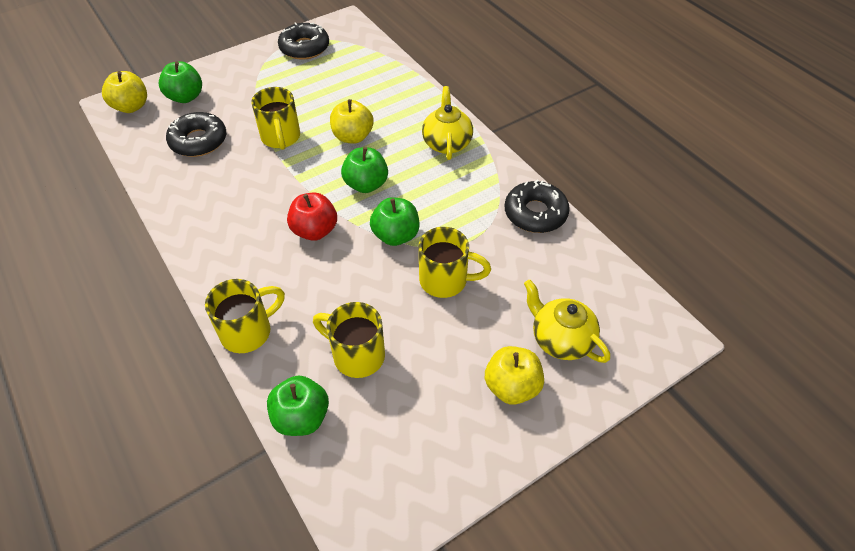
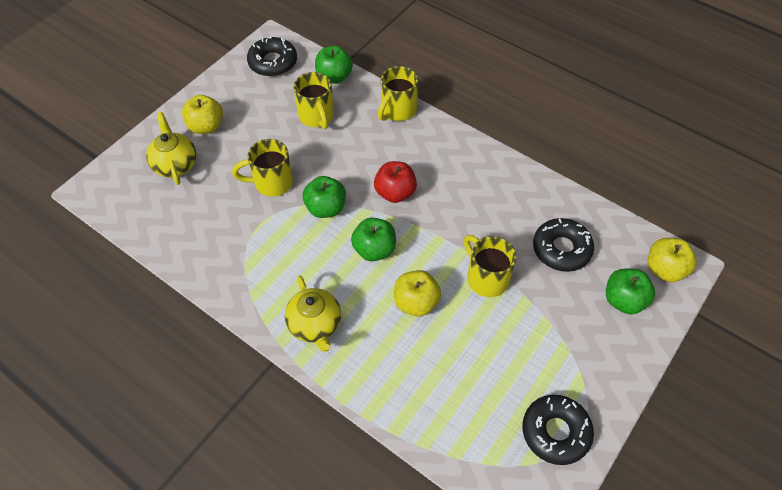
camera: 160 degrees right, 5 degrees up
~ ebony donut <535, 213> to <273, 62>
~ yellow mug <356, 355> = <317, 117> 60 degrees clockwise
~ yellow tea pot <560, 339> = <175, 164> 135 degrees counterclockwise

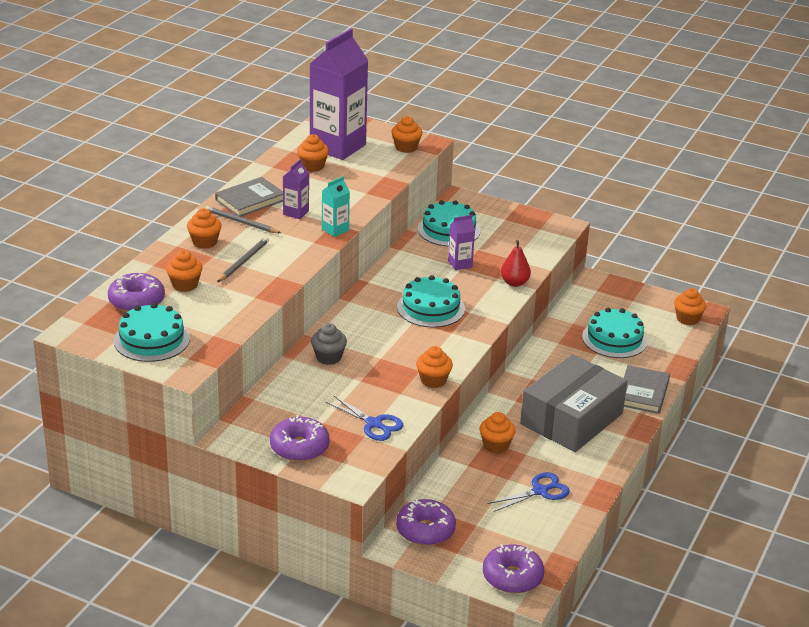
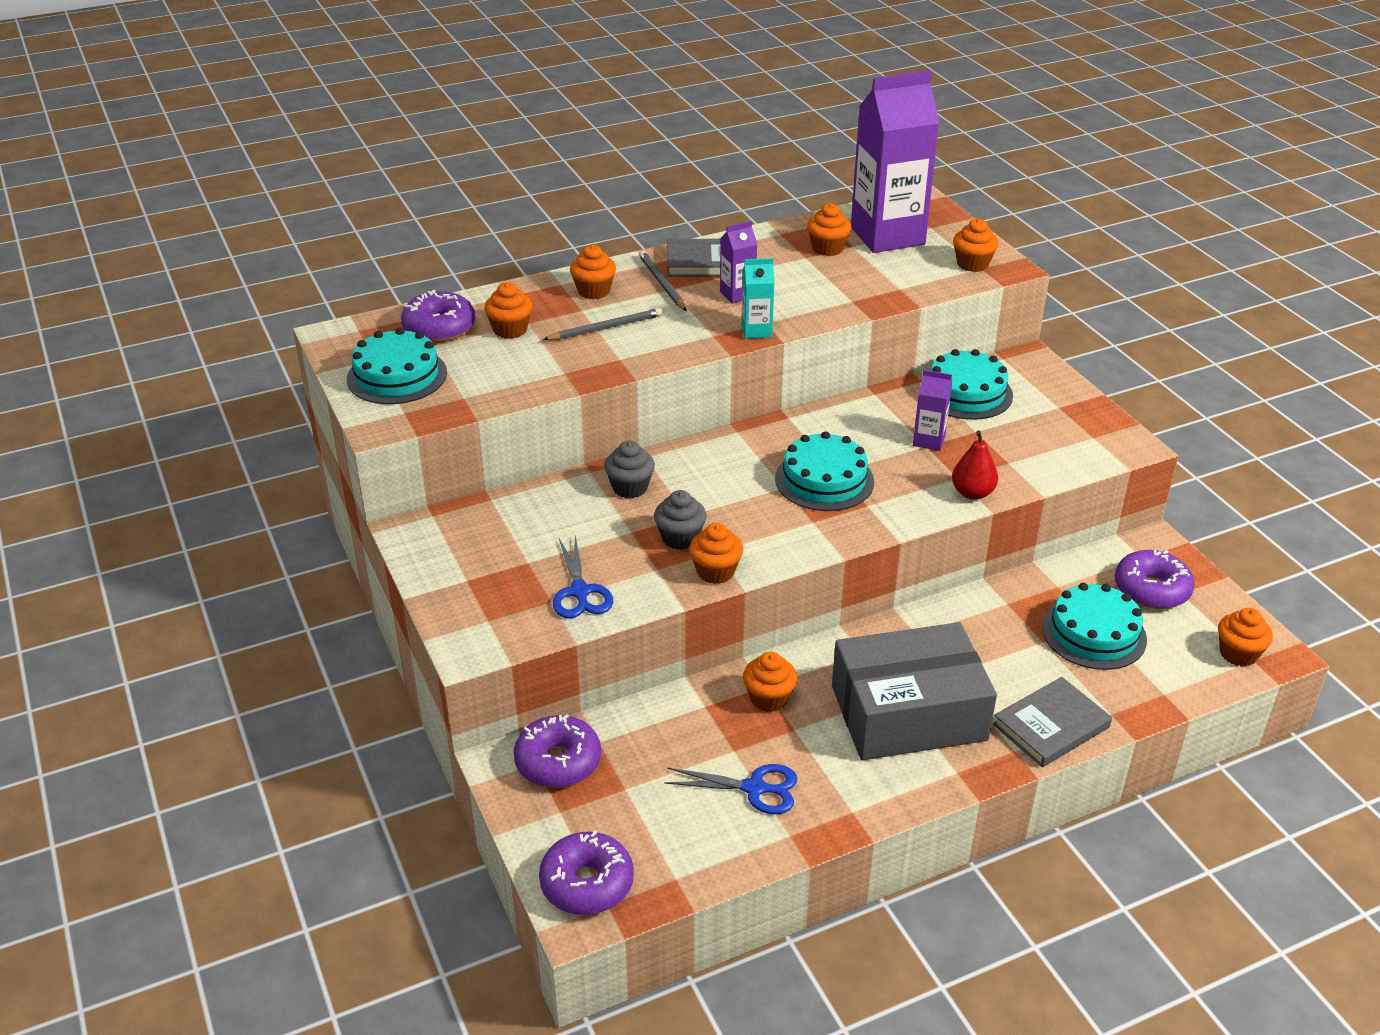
camera: 40 degrees right, 5 degrees up
+ ash-grey fairy cake <680, 538>
~ royal purple donut <299, 447> to <1151, 589>

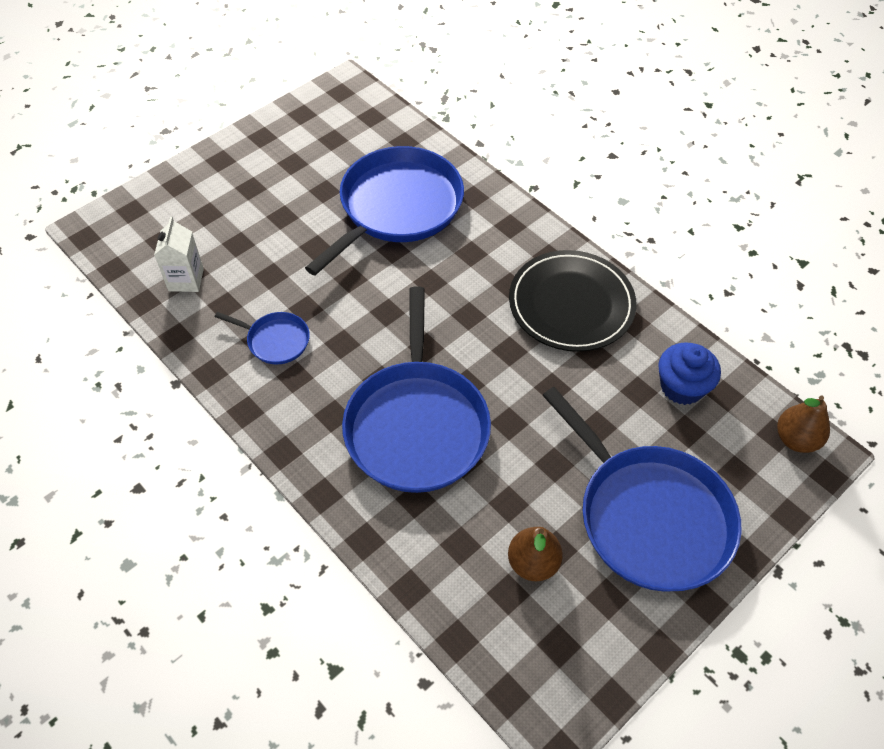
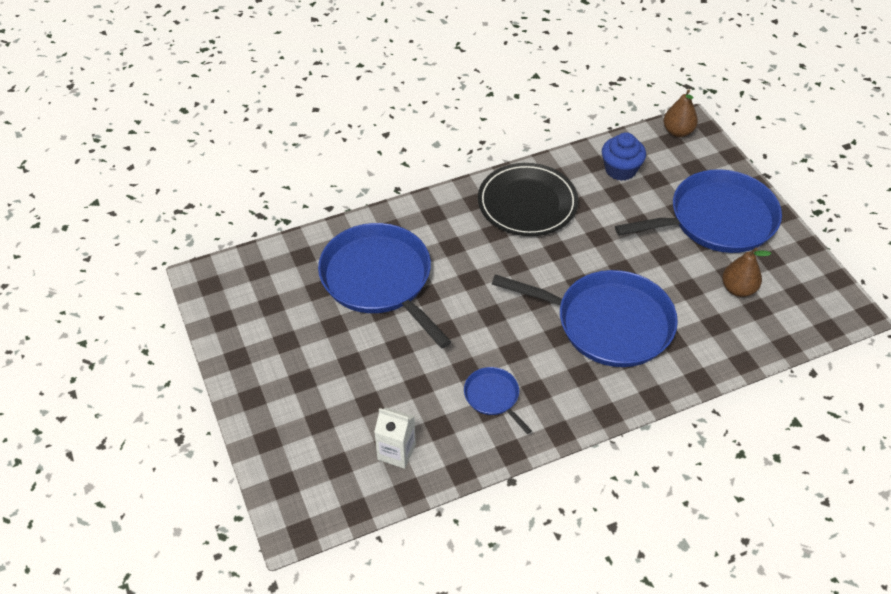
camera: 70 degrees left, 5 degrees down
~ cobalt skillet <275, 340> = <493, 397> 75 degrees counterclockwise

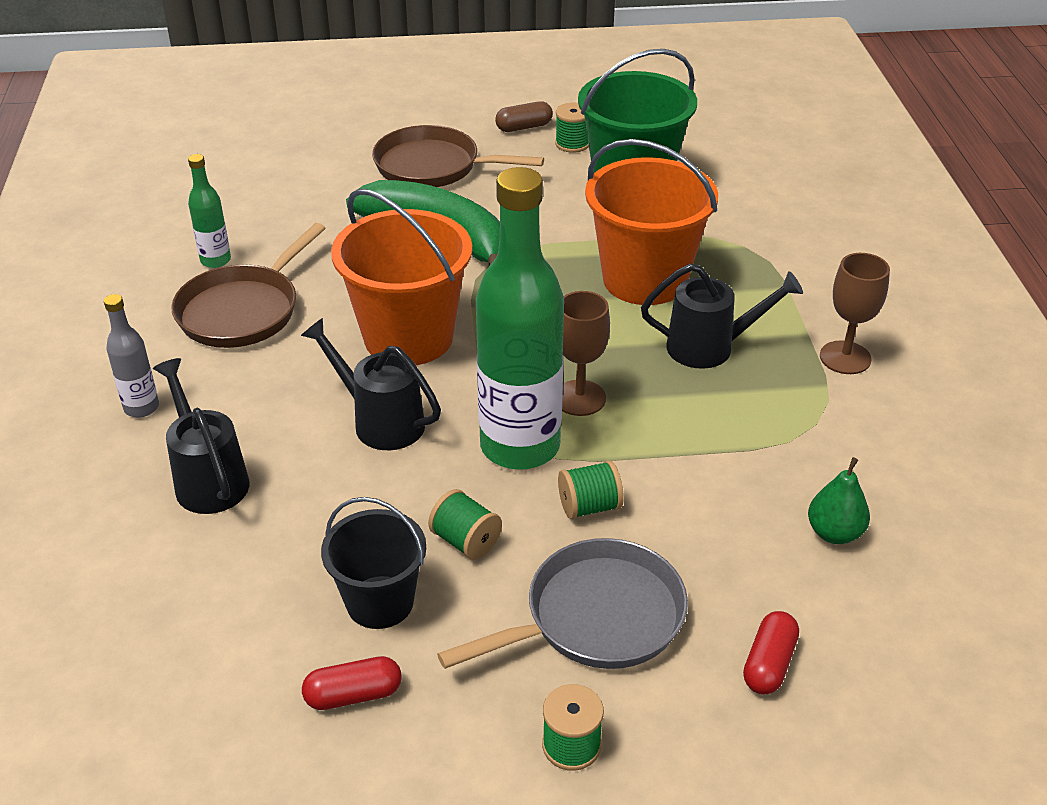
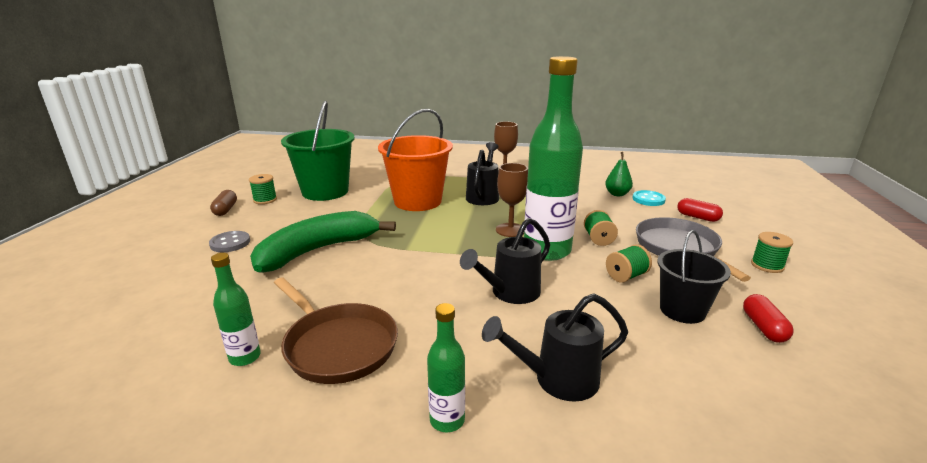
camera: 75 degrees left, 15 degrees down
- bright orange pail <408, 337>
+ teal shirt button <648, 199>
~ dark brown skillet <433, 166> to ash-grey shirt button <230, 243>
~ ash-grey flask <141, 407> to emerald flask <447, 420>

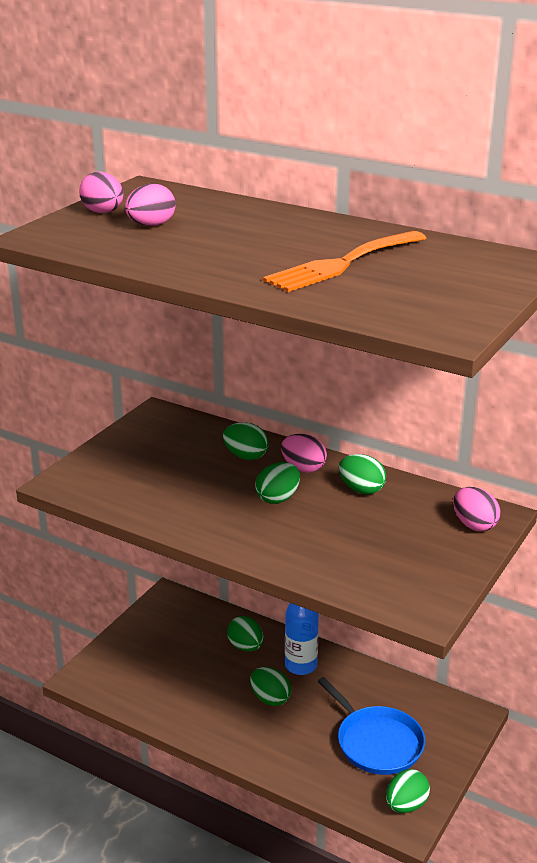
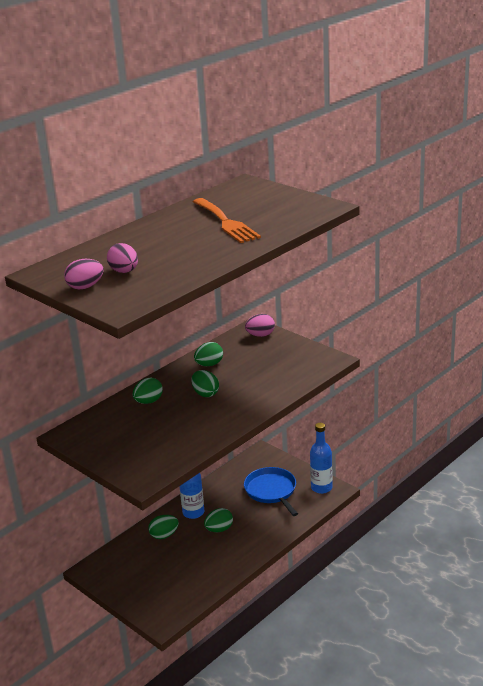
camera: 75 degrees left, 0 degrees up
- rose-pink egg shape <303, 468>
~ emerald egg shape <406, 805> to cobalt flask <321, 488>
~ cobalt skillet <377, 742> = <271, 491> 90 degrees counterclockwise

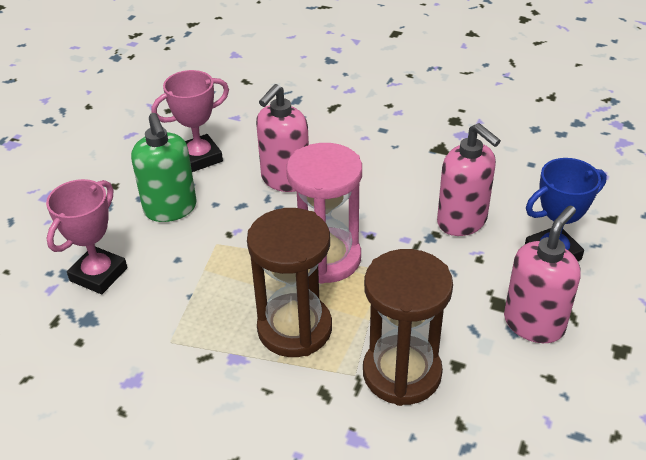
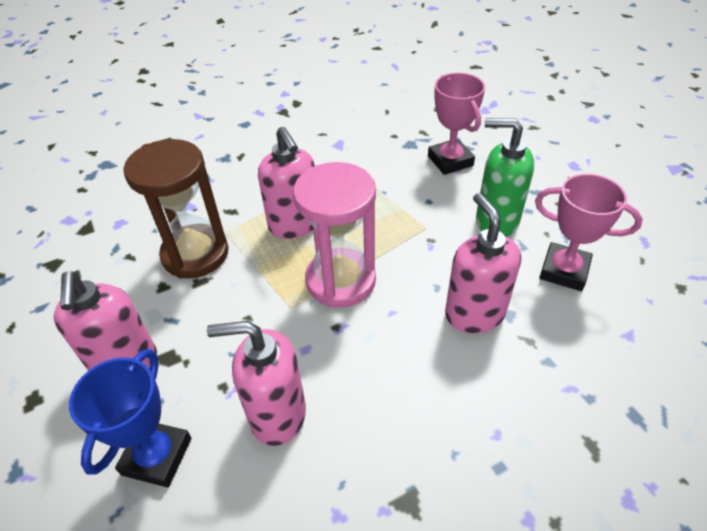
camera: 130 degrees right, 5 degrees up
~ dark brown sandglass <294, 328> to rose-pink soap dispenser <294, 225>
~ rose-pink award cup <199, 158> = <564, 271> 75 degrees counterclockwise

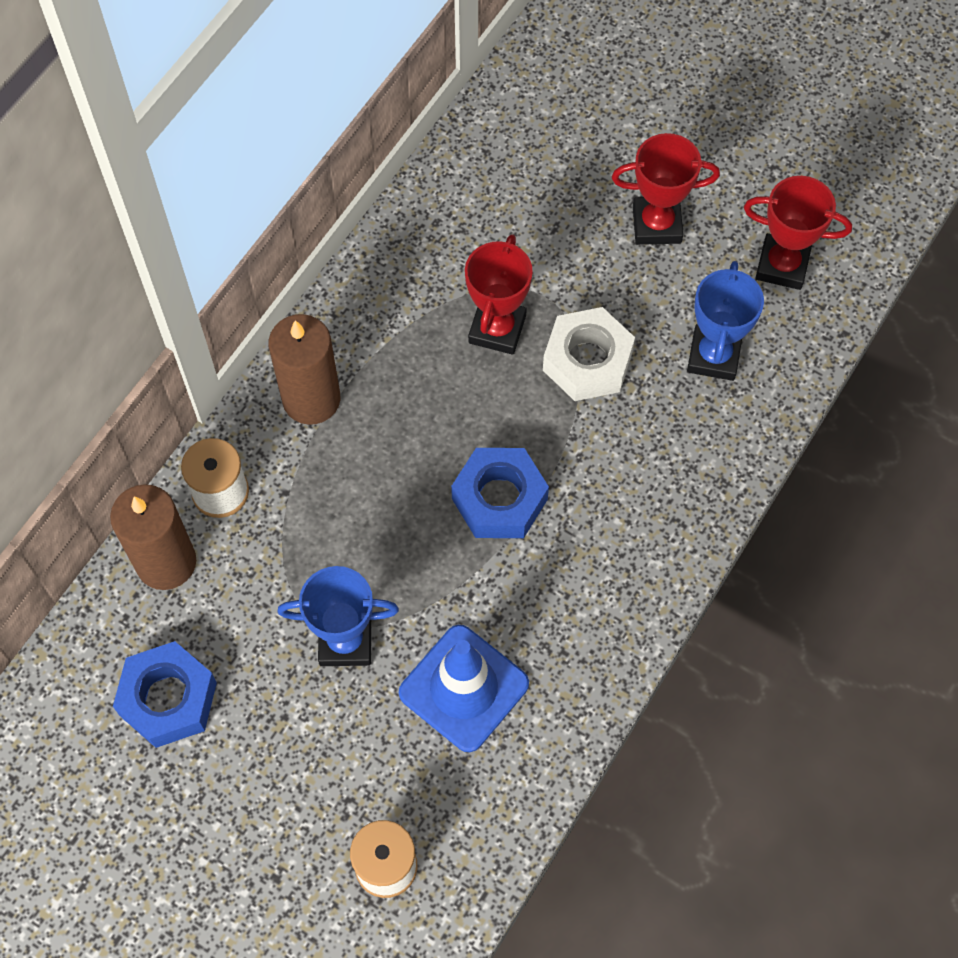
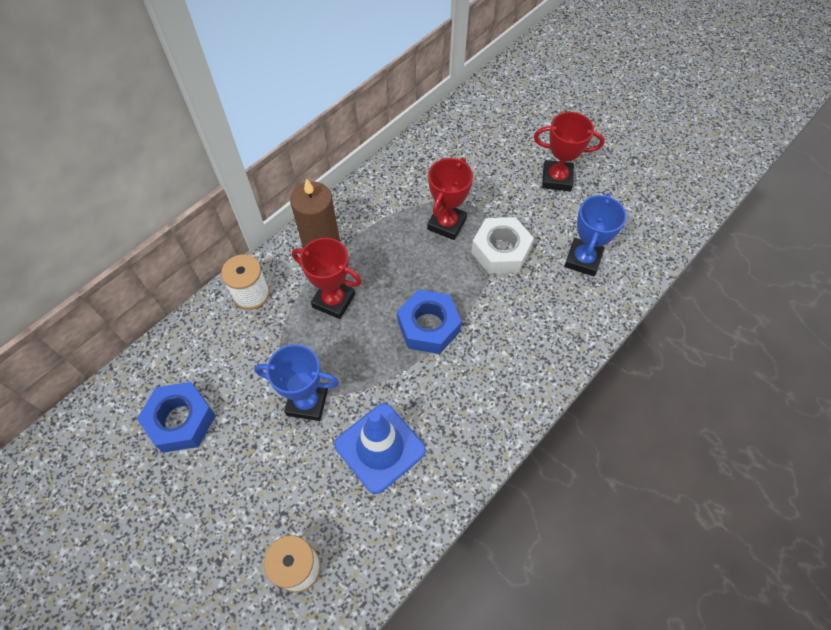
camera: 10 degrees right, 5 degrees down
- dark brown wax candle <166, 562>
~ red award cup <782, 265> to <333, 300>

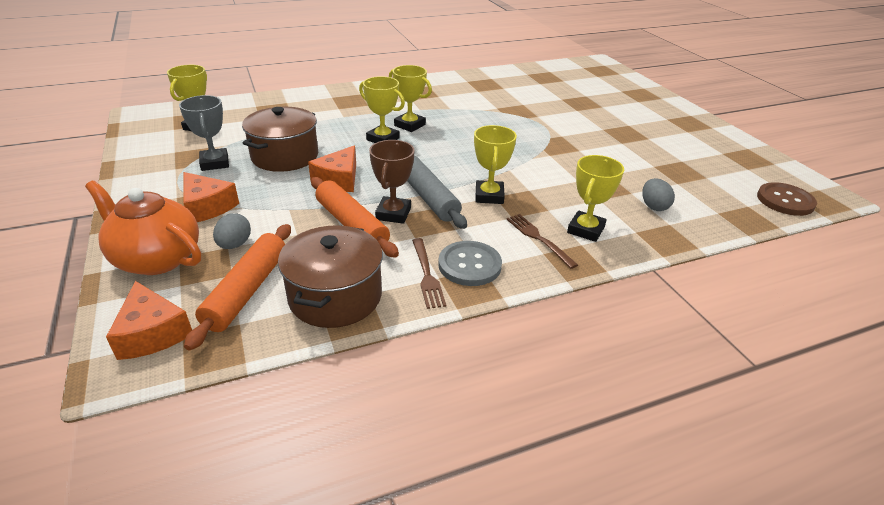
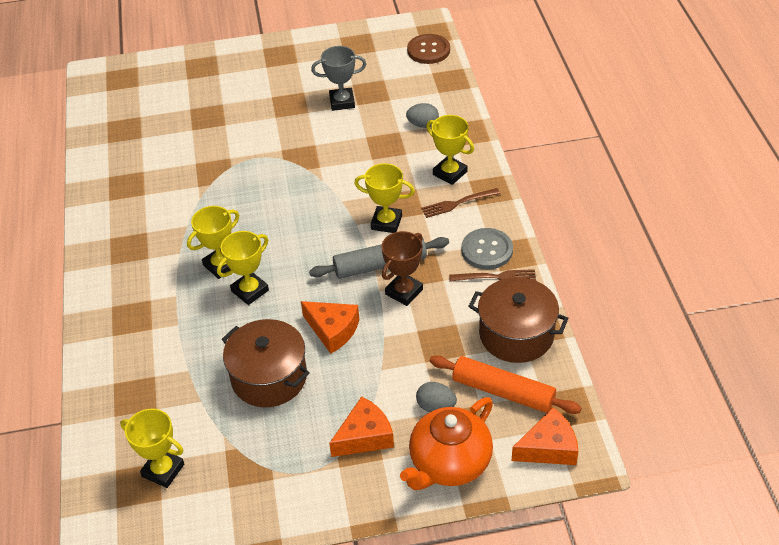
camera: 75 degrees left, 10 degrees up
- bright orange pastry roller <351, 224>
~ ash-grey award cup <215, 163> to <342, 102>
~ dark brown award cup <393, 214> = <404, 292> 75 degrees counterclockwise

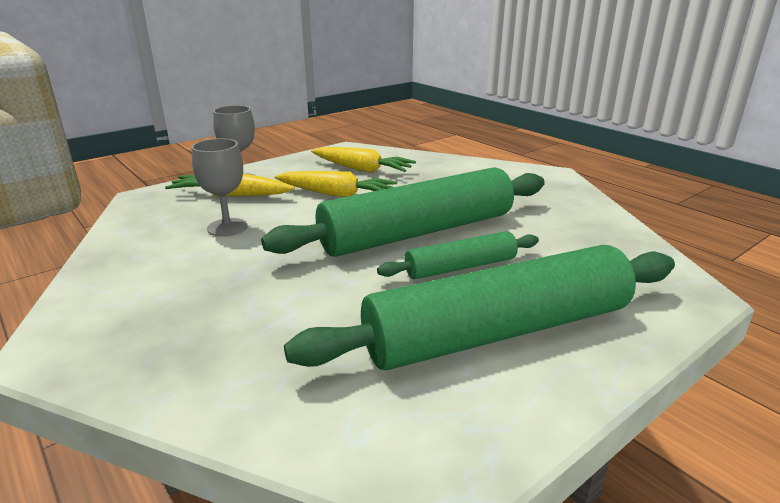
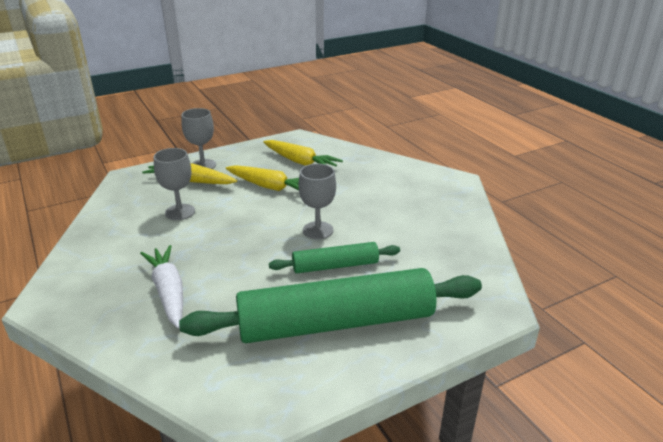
camera: 10 degrees right, 5 degrees up
+ white toy carrot <168, 291>
~ emerald pastry roller <418, 232> to ash-grey chalice <318, 230>

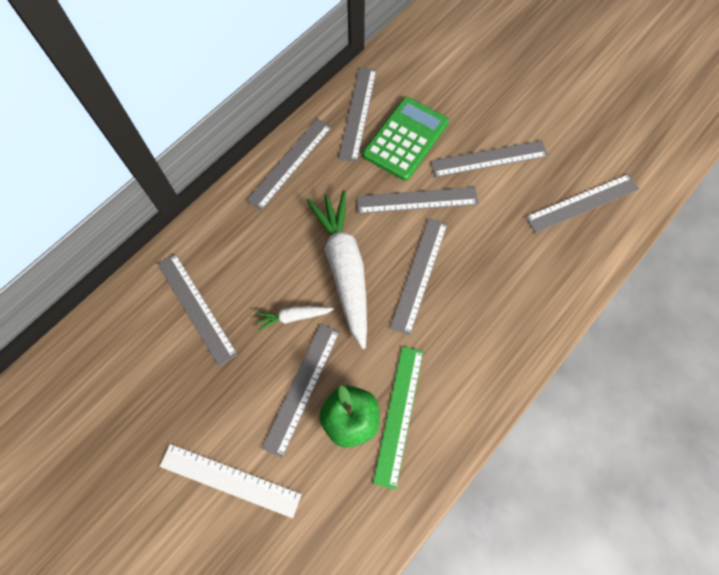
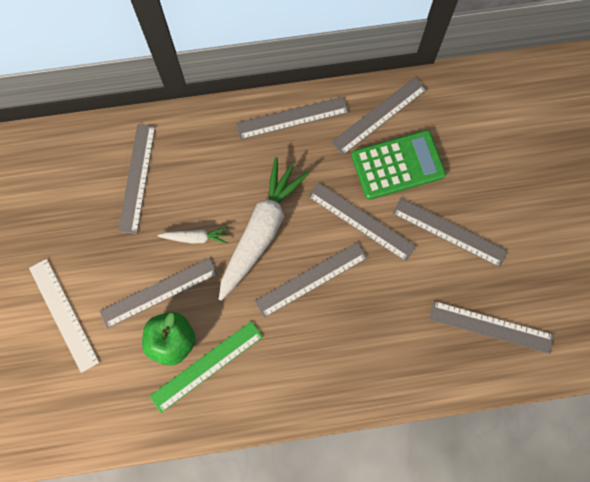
camera: 40 degrees right, 5 degrees up
~ white toy carrot <293, 317> = <195, 237> 150 degrees clockwise

